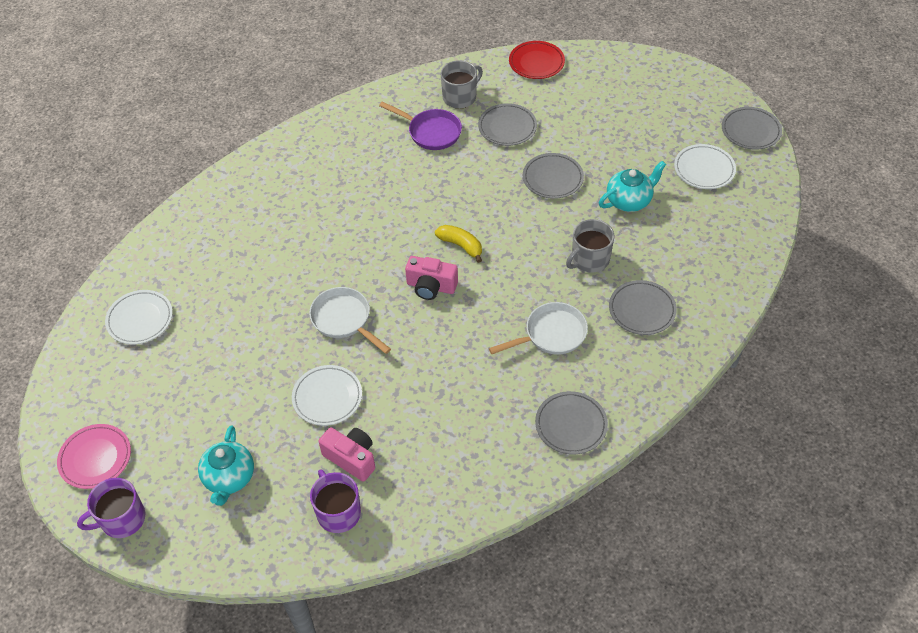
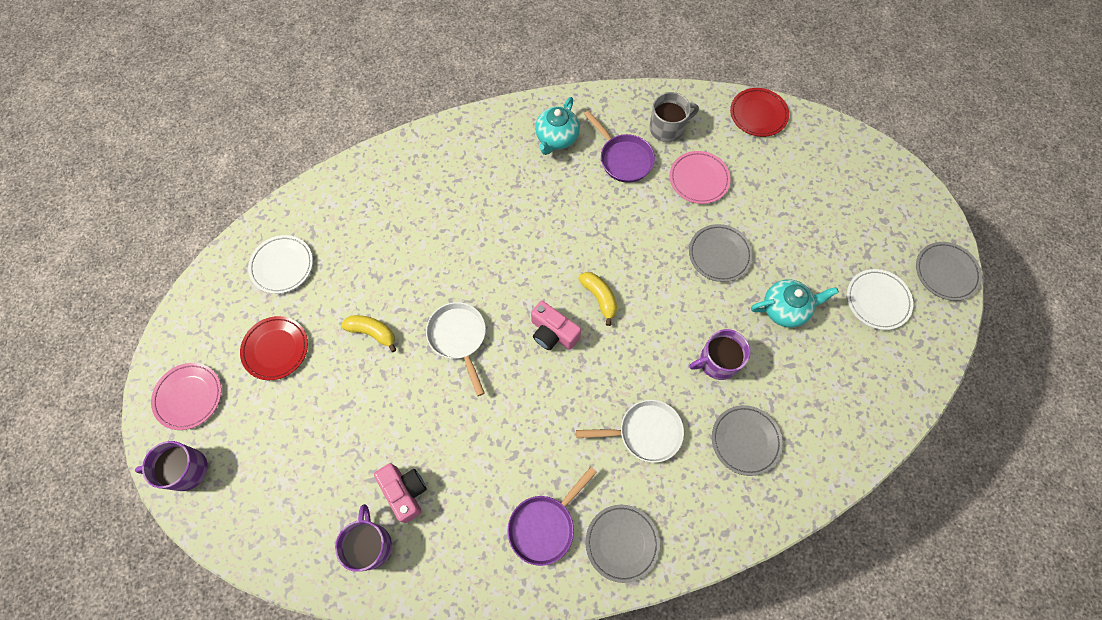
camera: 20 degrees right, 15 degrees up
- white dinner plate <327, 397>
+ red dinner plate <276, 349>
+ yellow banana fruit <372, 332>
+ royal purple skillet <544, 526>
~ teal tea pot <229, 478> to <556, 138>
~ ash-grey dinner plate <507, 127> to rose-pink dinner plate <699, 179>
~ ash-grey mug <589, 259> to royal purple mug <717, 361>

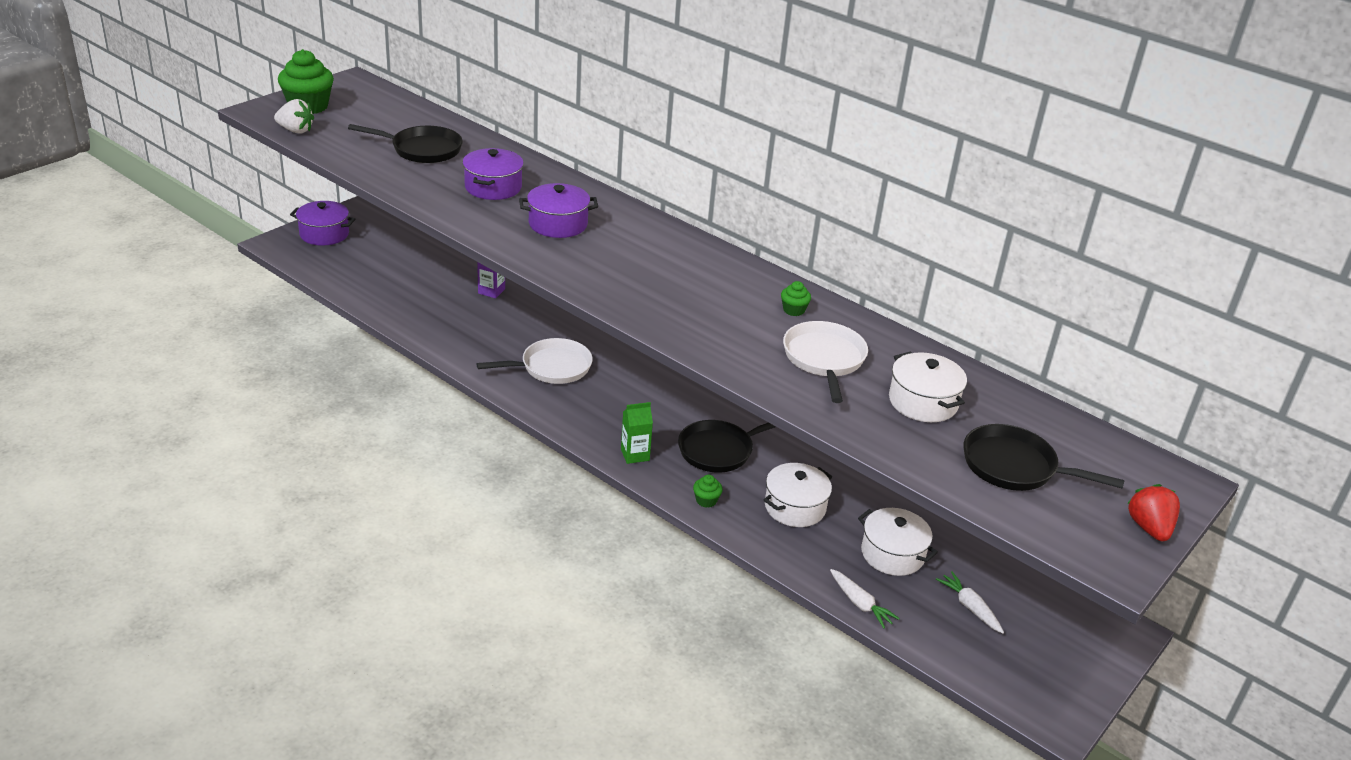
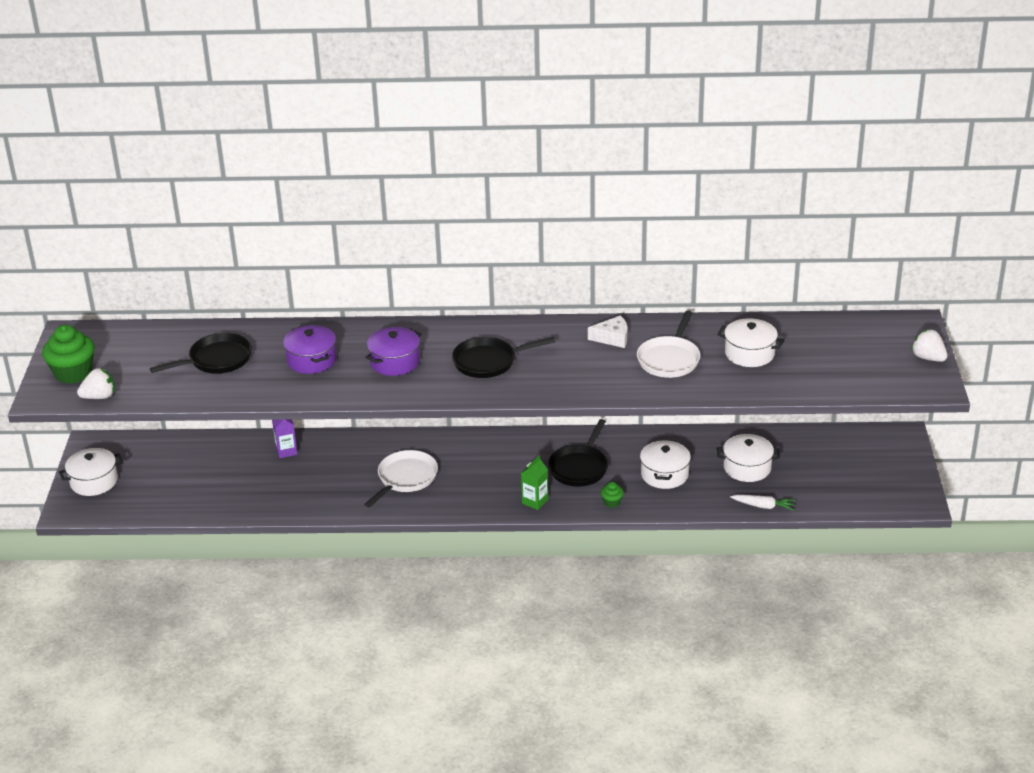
camera: 35 degrees left, 0 degrees up
- white toy carrot <970, 607>
~ ebony skillet <1015, 467> to <489, 362>
~ emerald fairy cake <793, 310> to white piece of cheese <612, 338>
~ royal purple cooking pot <324, 234> to white cooking pot <94, 482>
~ red berry <1149, 528> to white berry <928, 358>
~ white skillet <824, 360> = <669, 359> 120 degrees counterclockwise

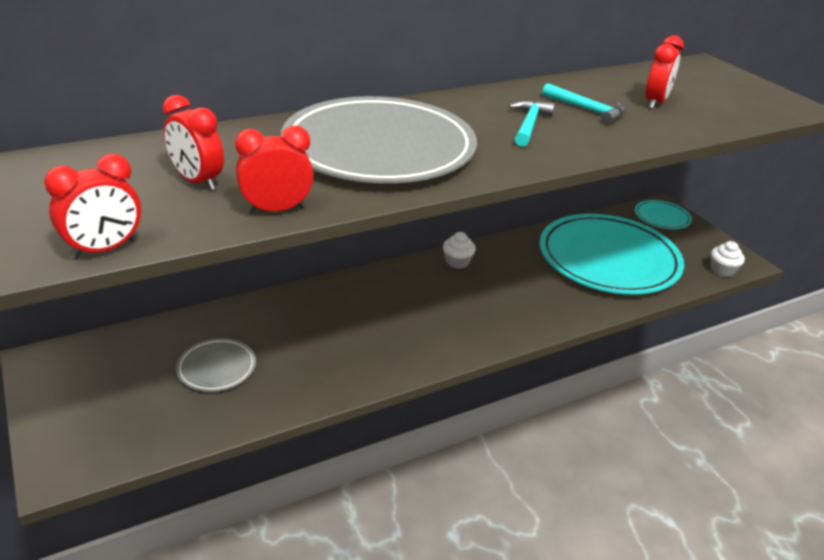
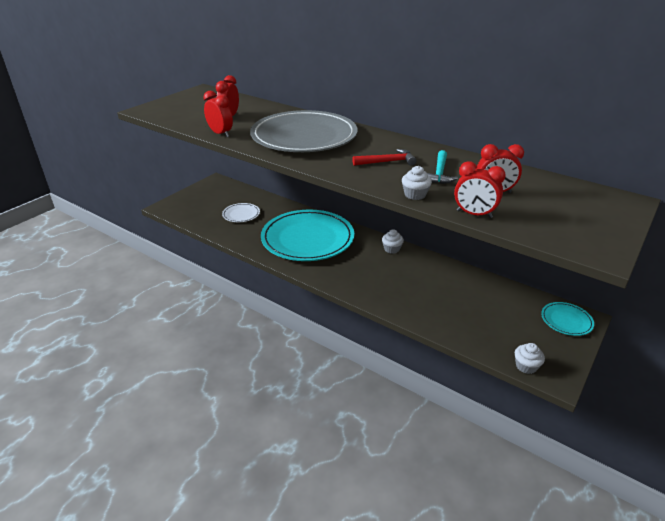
camera: 65 degrees right, 0 degrees up
+ white fairy cake <415, 195>
~ red alarm clock <104, 249> to <474, 214>
~ teal dinner plate <608, 259> to <307, 239>
~ ash-grey dinner plate <216, 367> to white dinner plate <241, 214>
~ teal claw hammer <529, 125> to red claw hammer <387, 162>

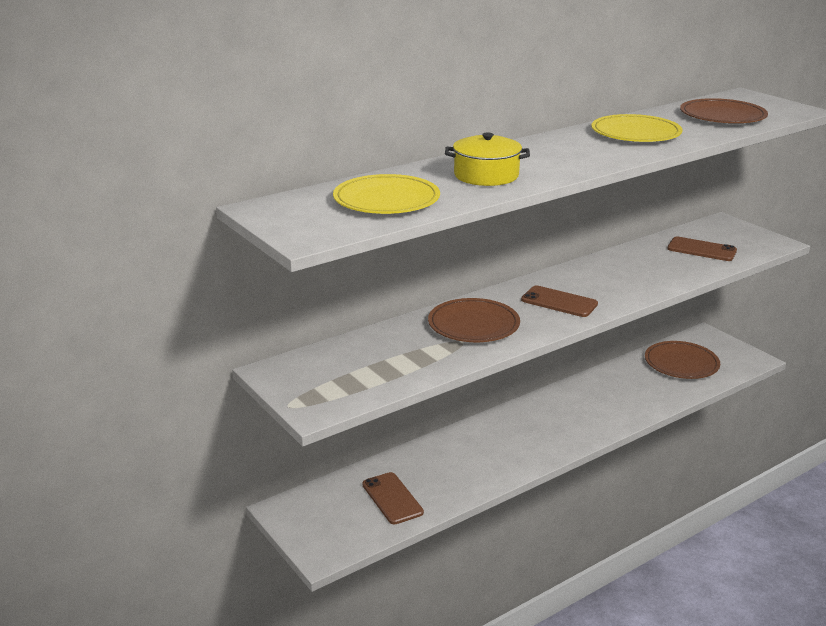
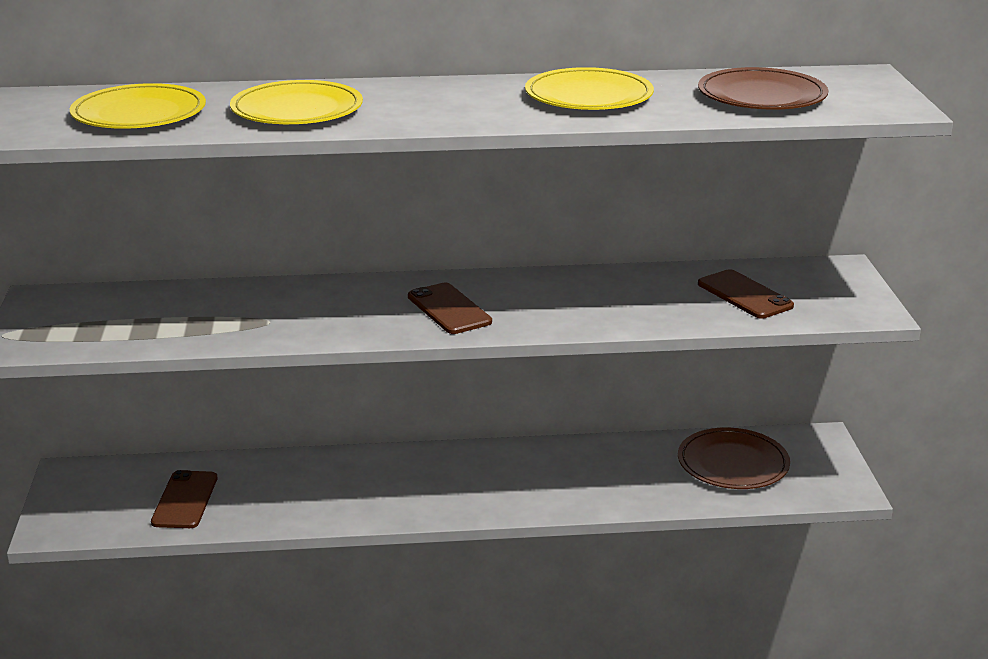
camera: 30 degrees right, 0 degrees up
- dark brown dinner plate <473, 324>
~ yellow cooking pot <486, 175> to yellow dinner plate <297, 110>

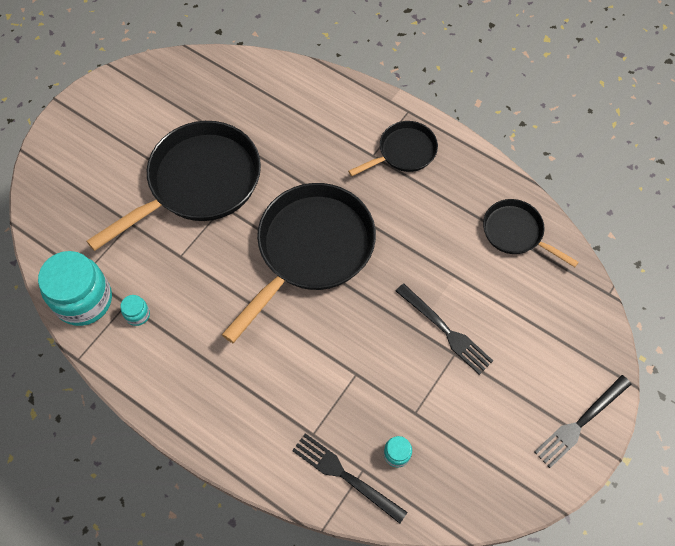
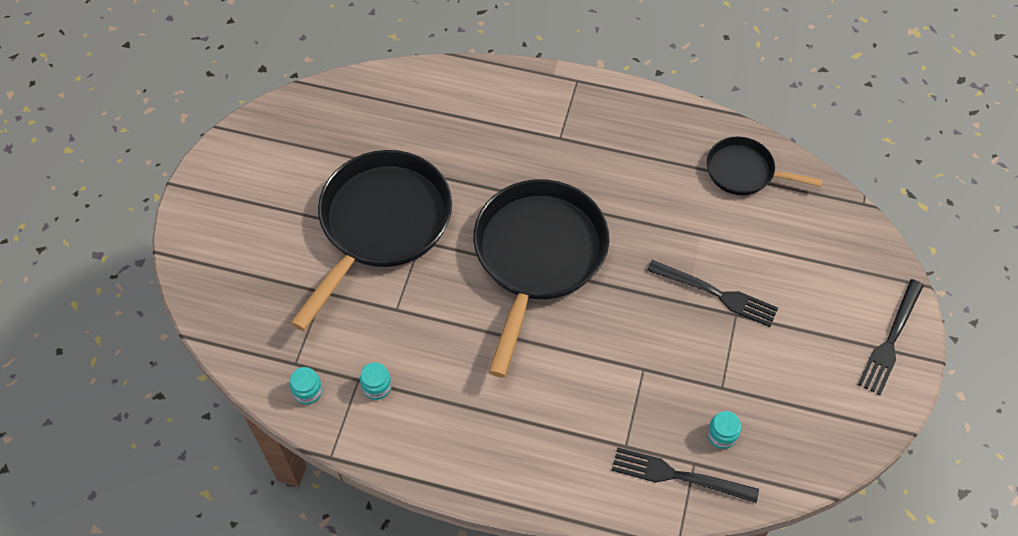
camera: 20 degrees left, 5 degrees down
- ebony skillet <403, 152>
~ teal preserve jar <84, 300> = <308, 391> x0.43

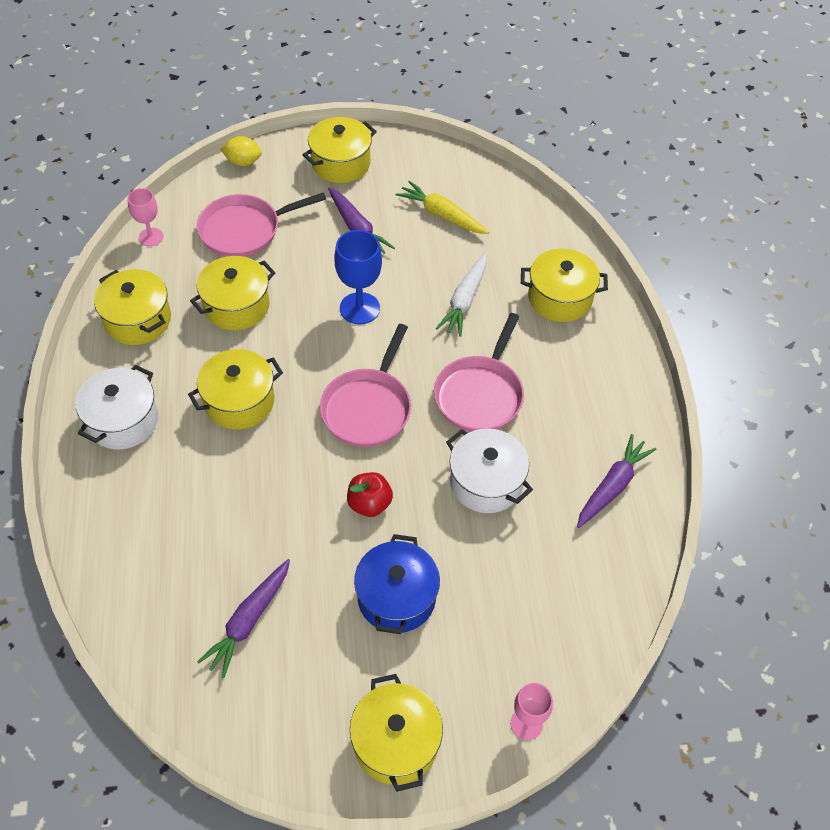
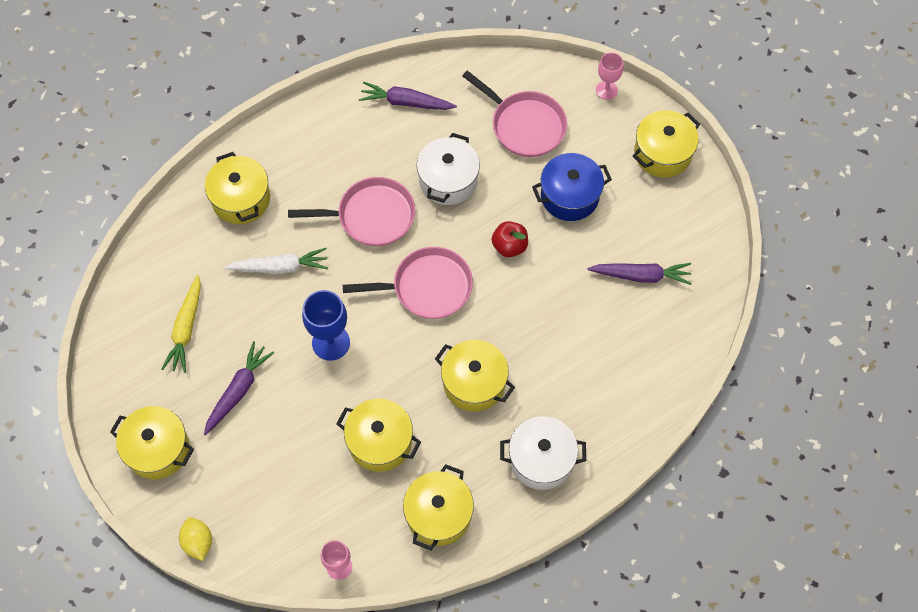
camera: 115 degrees left, 10 degrees up
~ rose-pink skillet <244, 230> to <525, 125>

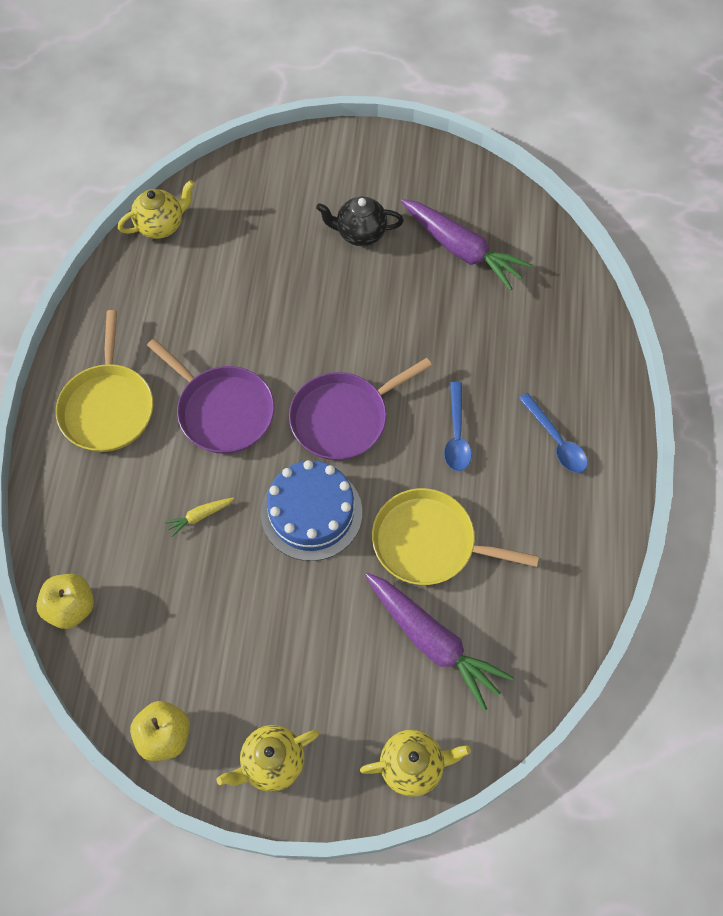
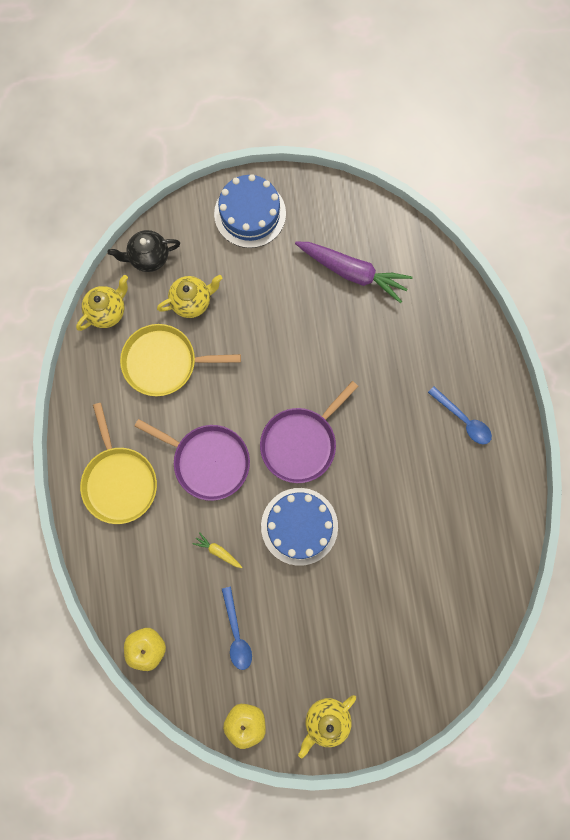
camera: 15 degrees left, 15 degrees up
- royal purple toy carrot <433, 641>
+ cobalt layer cake <250, 214>
~ ebony tea pot <360, 233> to <149, 257>
~ yellow tea pot <412, 766> to <192, 301>
~ yellow skillet <429, 542> to <164, 362>
~ cobalt teaspoon <456, 435> to <236, 633>
~ yellow toy carrot <200, 516> = <218, 551> 75 degrees clockwise

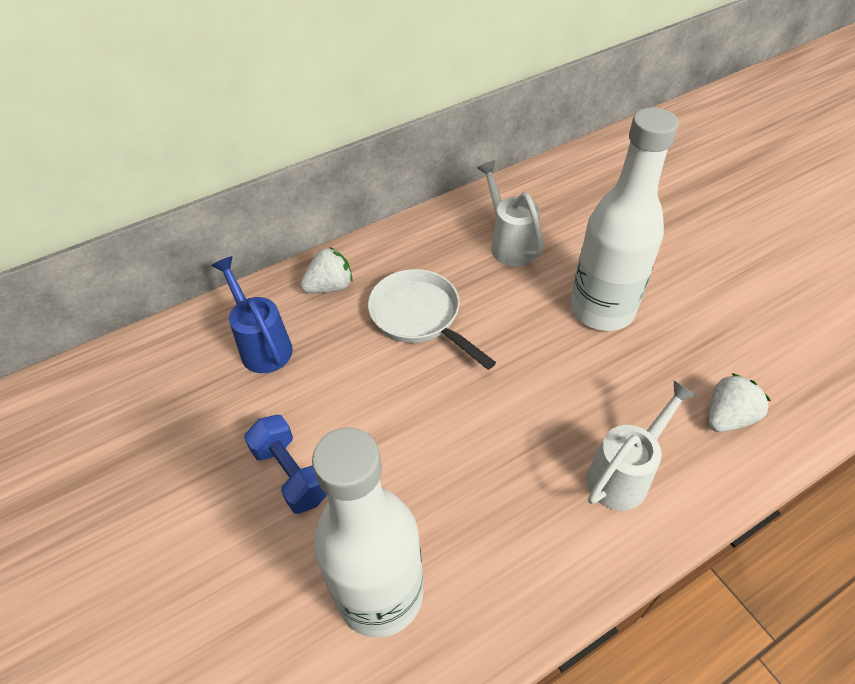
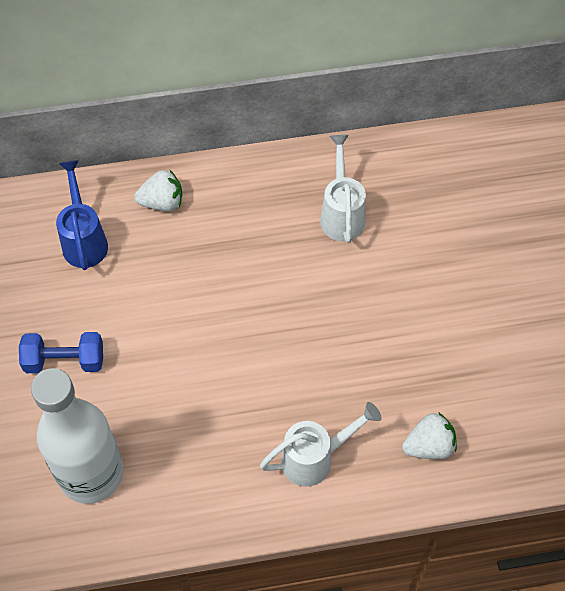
camera: 20 degrees right, 10 degrees up
- white skillet <419, 317>
- white flask <602, 309>
~ cobalt hand weight <291, 473> = <64, 361> 75 degrees counterclockwise

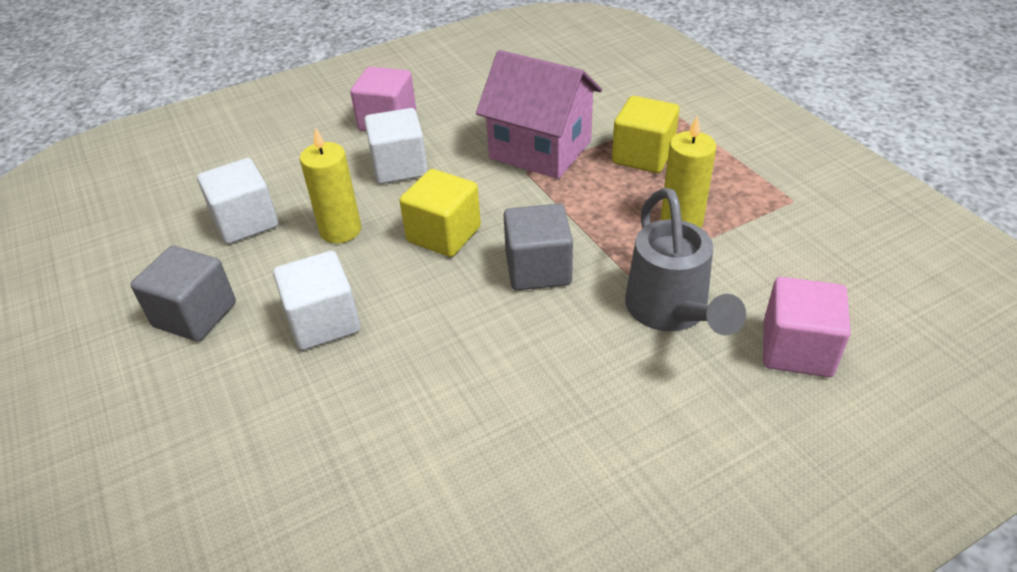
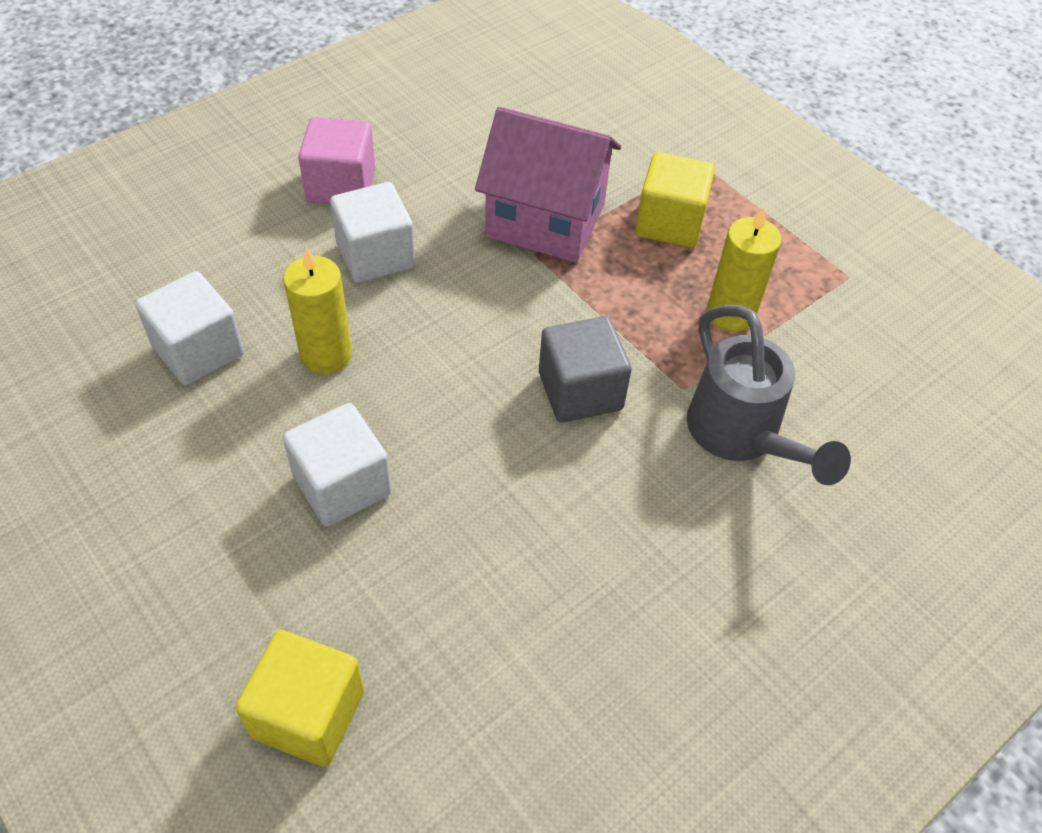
camera: 15 degrees left, 10 degrees up
- ash-grey cube <195, 315>
- rose-pink cube <797, 349>
~ yellow cube <444, 234> to <308, 714>

